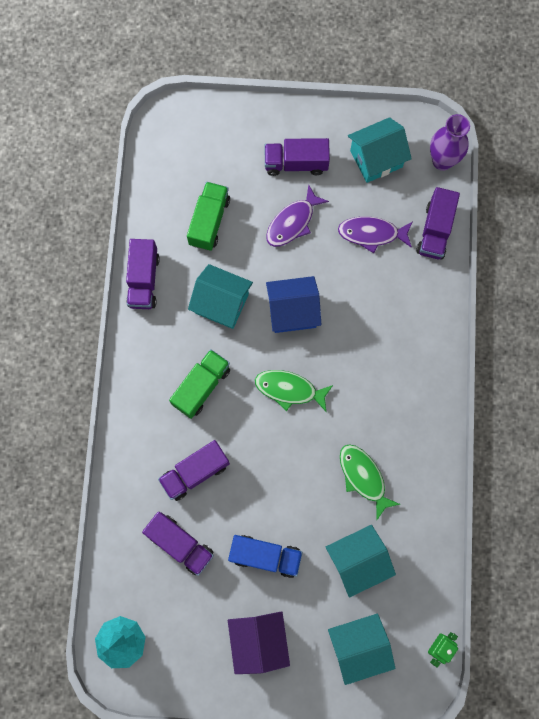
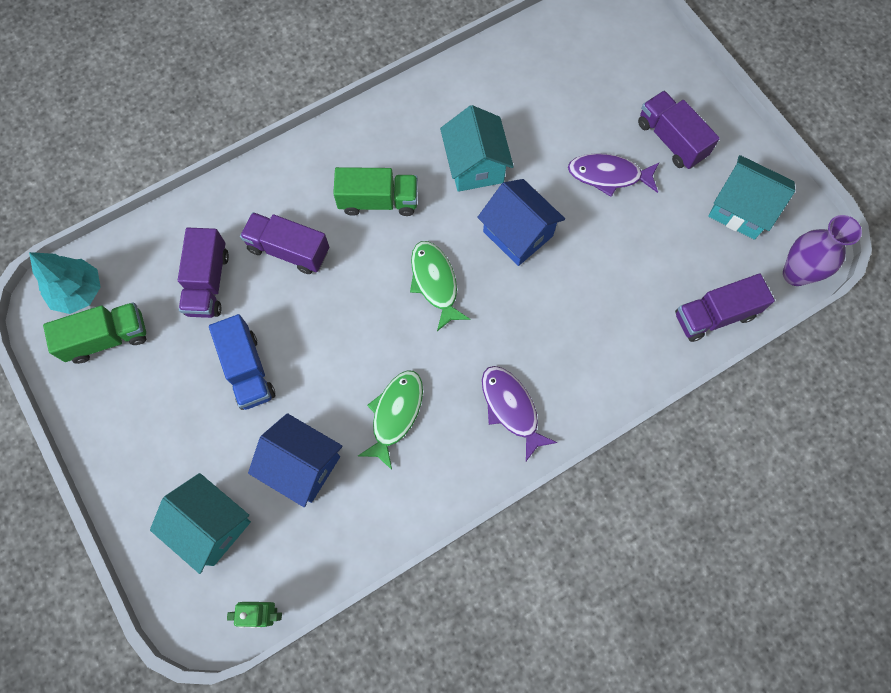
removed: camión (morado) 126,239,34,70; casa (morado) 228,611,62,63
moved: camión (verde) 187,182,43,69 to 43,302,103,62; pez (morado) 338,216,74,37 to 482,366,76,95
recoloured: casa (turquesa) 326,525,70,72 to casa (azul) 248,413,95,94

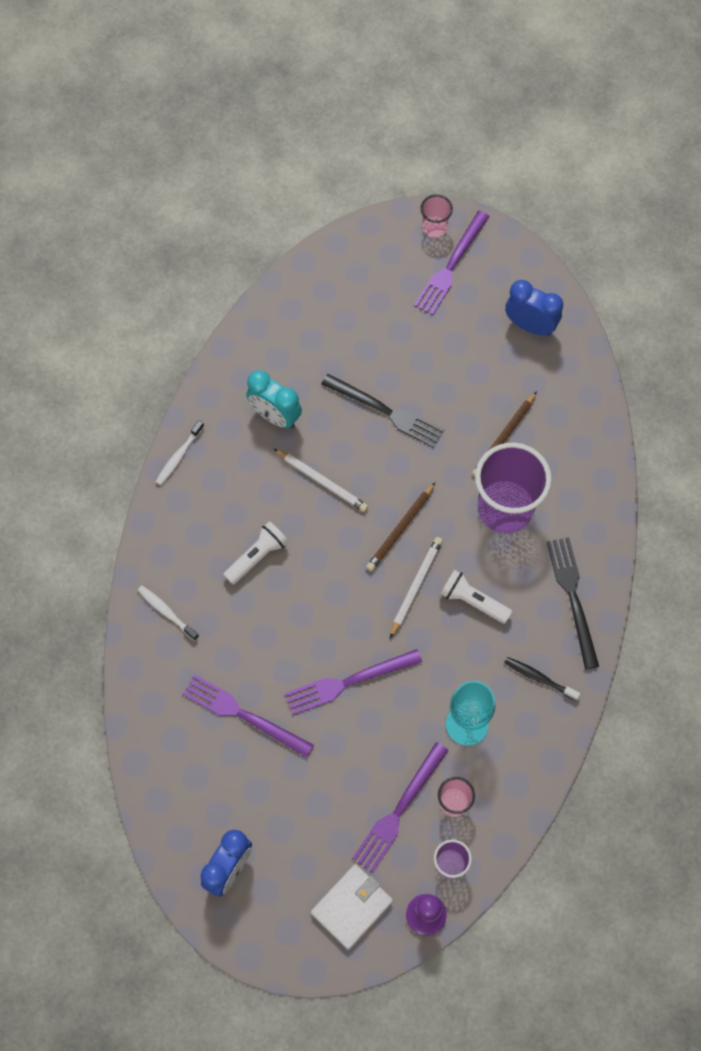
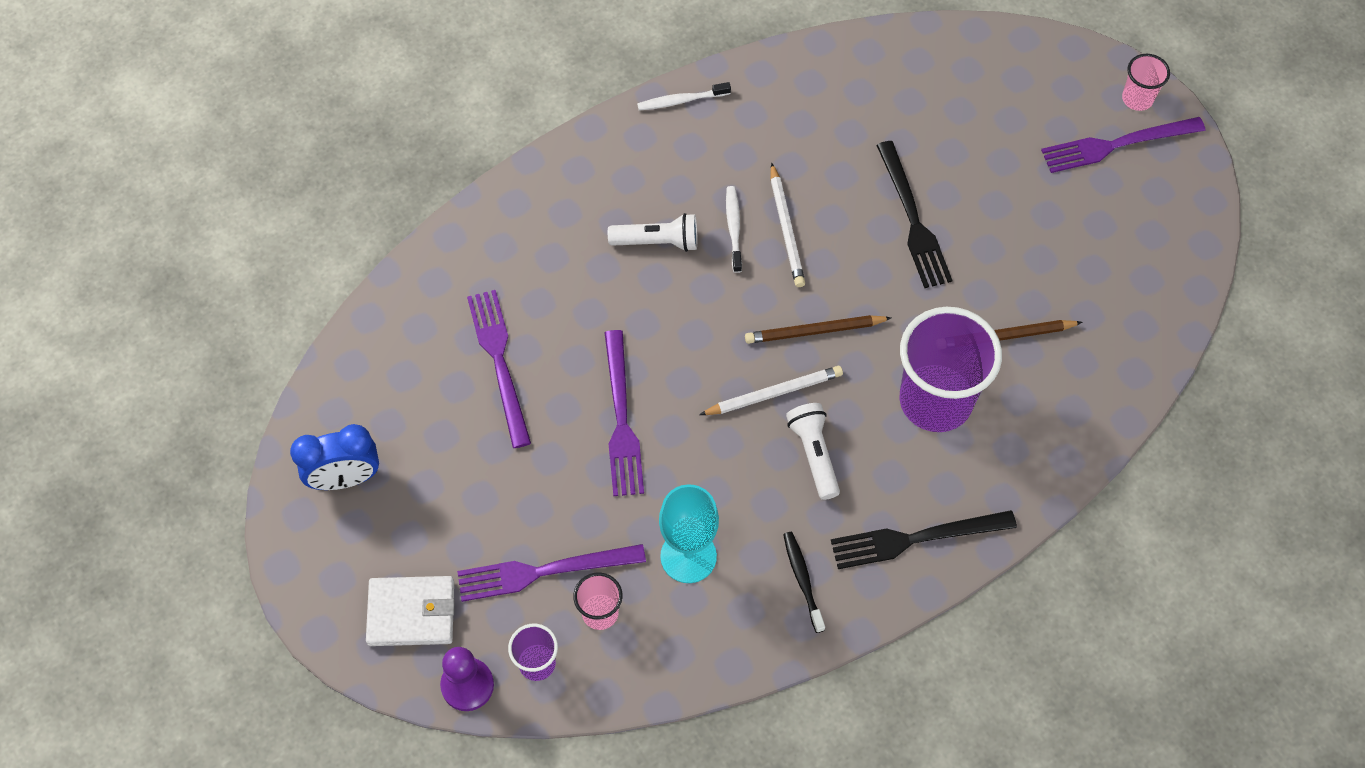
removed: despertador (azul) 505,280,58,56; despertador (turquesa) 246,370,56,59
moved: cepillo de dientes (blanco) 138,586,61,55 to 726,186,16,87
turned: tenedor (negro) 547,537,52,132 = 831,510,186,59 135 degrees counterclockwise; tenedor (morado) 285,649,137,66 = 604,330,40,166 120 degrees counterclockwise

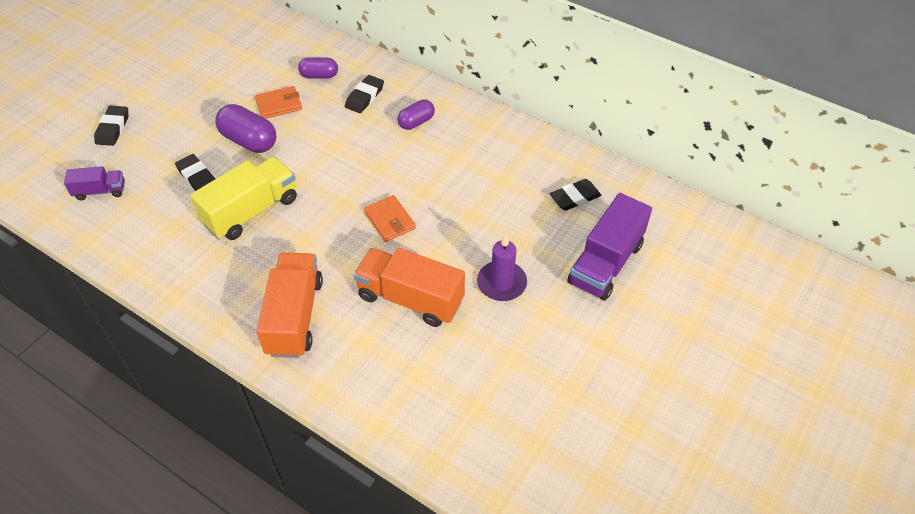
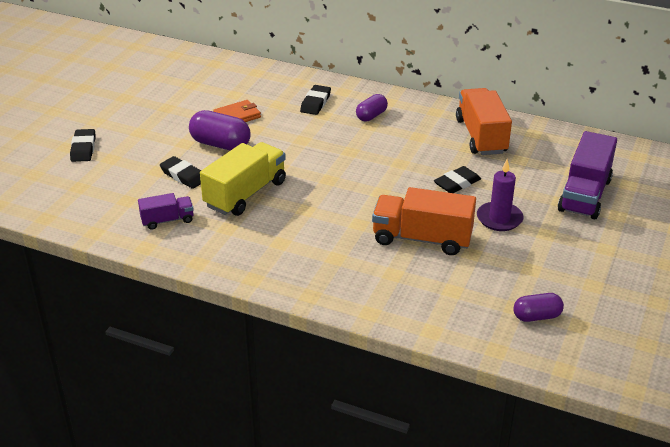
removed: cartera (naranja) 364,195,52,47
moved: cápsula (morado) 298,58,40,20 to 513,293,51,29; camión (morado) 64,166,61,34 to 138,193,56,37; goma de borrar (negro) 550,179,52,32 to 434,166,47,27; camión (naranja) 257,253,66,105 to 456,88,56,67

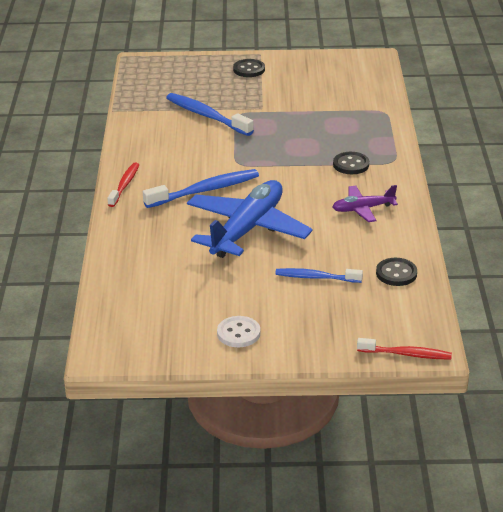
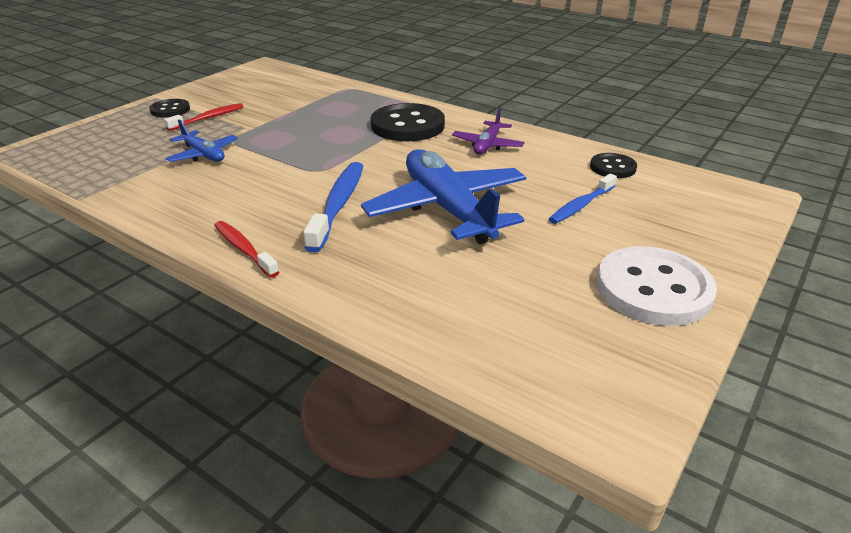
moved: cepillo de dientes (rojo) 357,338,95,22 to 164,103,80,28
replaced: cepillo de dientes (azul) 166,93,88,43 to avión (azul) 166,120,72,42
resized: botón (negro) 333,152,36,22 = 371,103,74,38 x1.86; botón (blanco) 217,316,43,31 = 597,246,120,80 x1.86

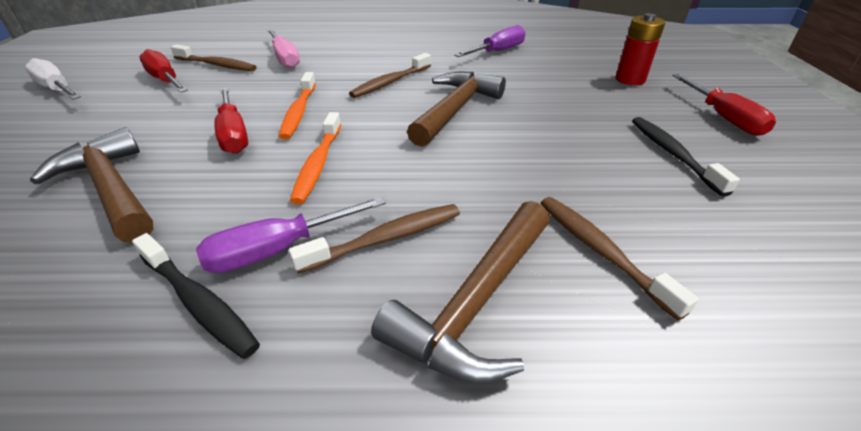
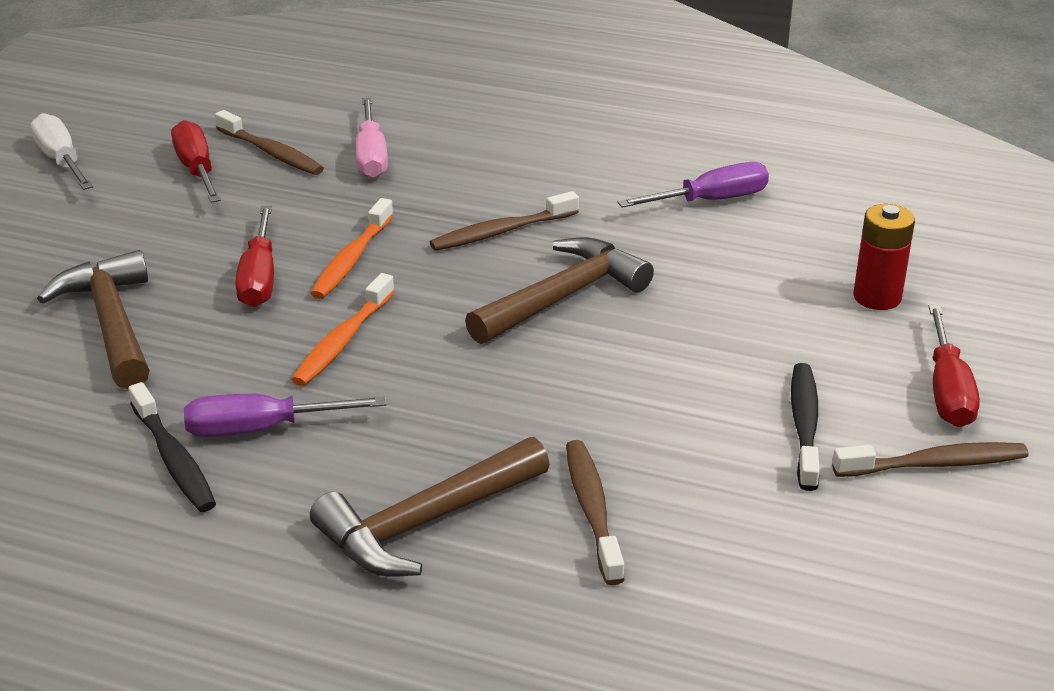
moved: cepillo de dientes (marrón) 289,204,171,70 to 832,442,197,35

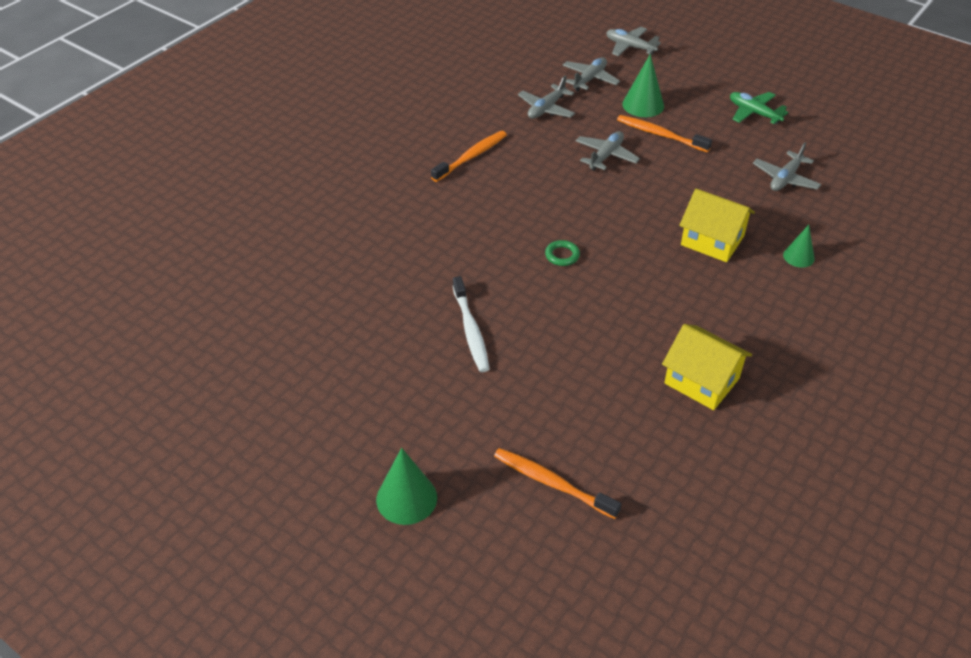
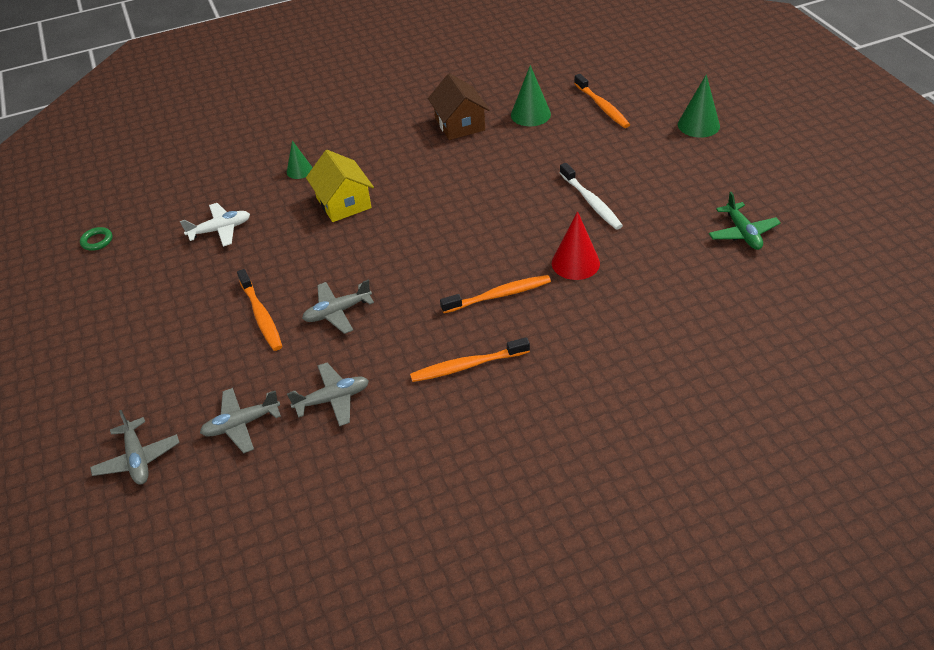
added: cono (rojo) 552,211,48,69; cepillo de dientes (naranja) 440,275,111,38
moved: cono (verde) 622,54,42,63 to 511,65,40,61; avión (verde) 730,92,58,32 to 709,192,72,58; anillo (verde) 545,240,35,26 to 80,227,32,24
recoloured: avión (gris) 753,142,68,49 to avión (blanco) 180,203,70,44; casa (amarillo) 662,324,90,86 to casa (marrón) 428,73,62,67
turned: cepillo de dientes (blanco) 453,276,36,96 = 560,163,63,67 135 degrees clockwise

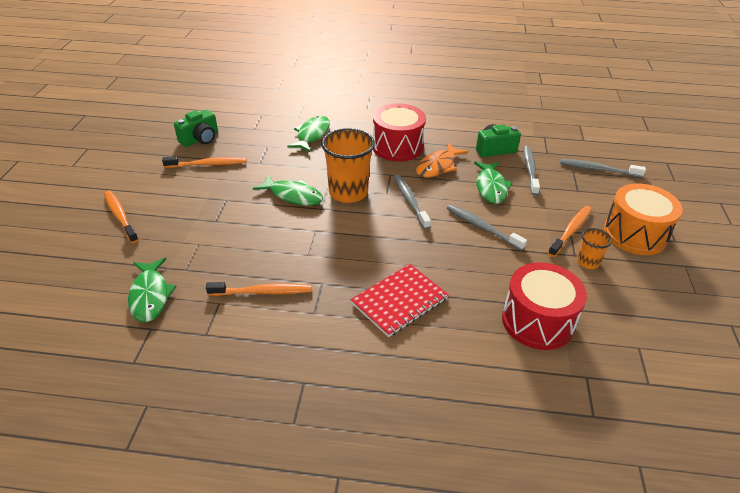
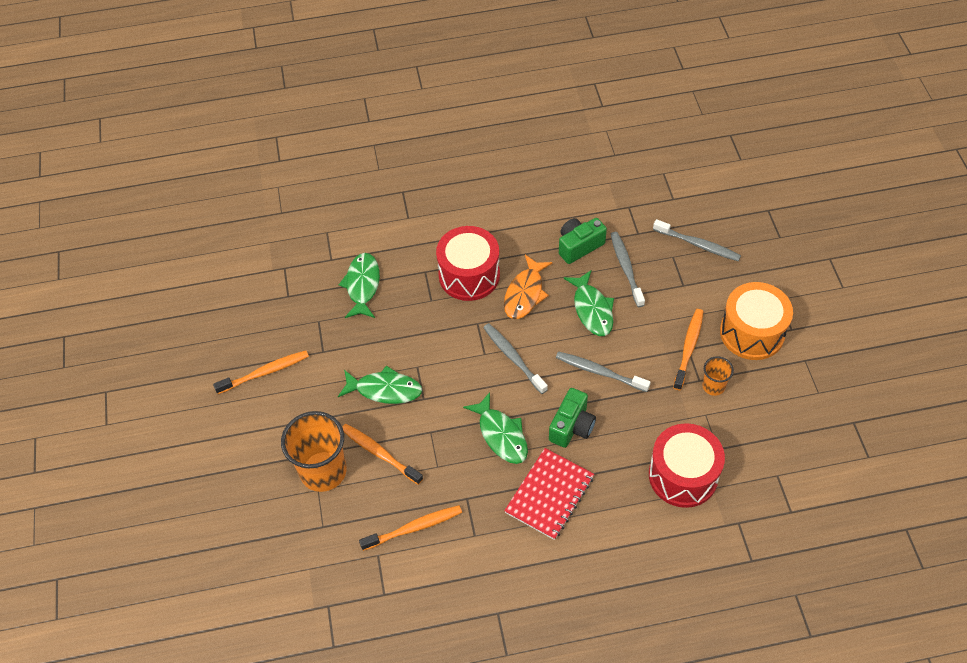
moved: cámara (verde) 174,109,44,38 to 549,388,47,60; vaso (naranja) 321,128,54,75 to 281,411,66,81; cepillo de dientes (naranja) 104,191,35,52 to 342,424,81,61; pez (verde) 128,258,49,64 to 463,392,65,72
turned: cepillo de dientes (gris) 560,159,86,19 = 653,219,88,42 150 degrees counterclockwise

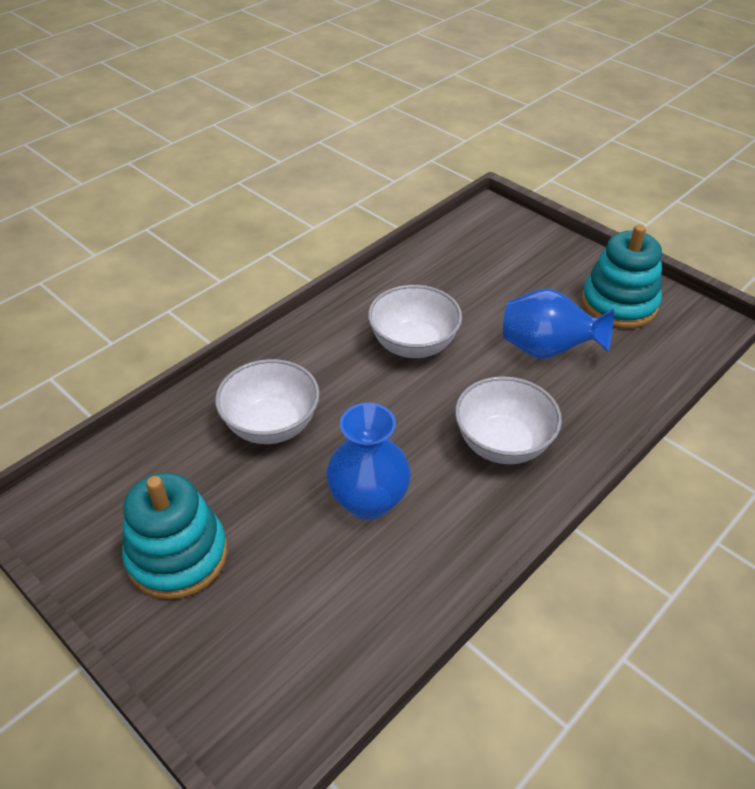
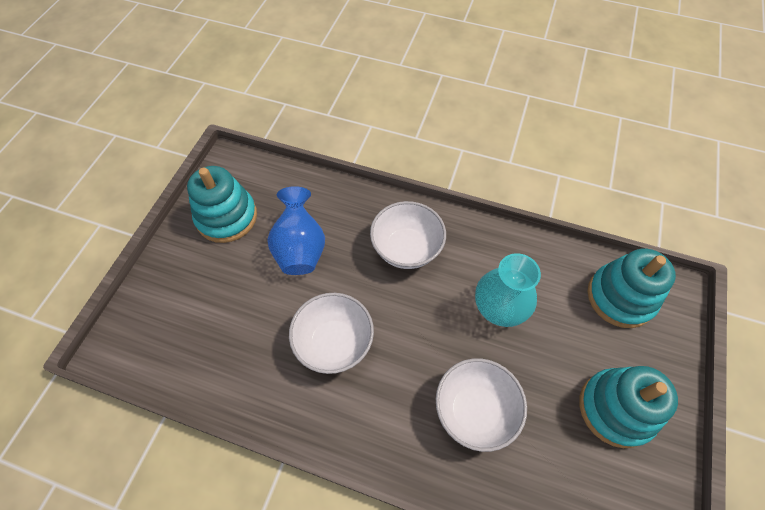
added: juguete apilable (turquesa) 587,248,89,80
recoloured: florero (azul) 326,403,85,117 to florero (turquesa) 475,253,66,74

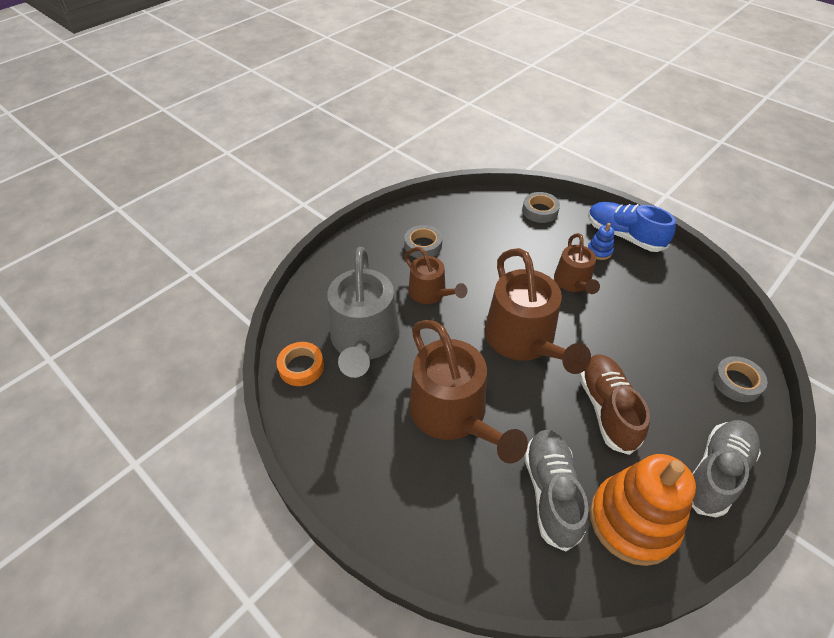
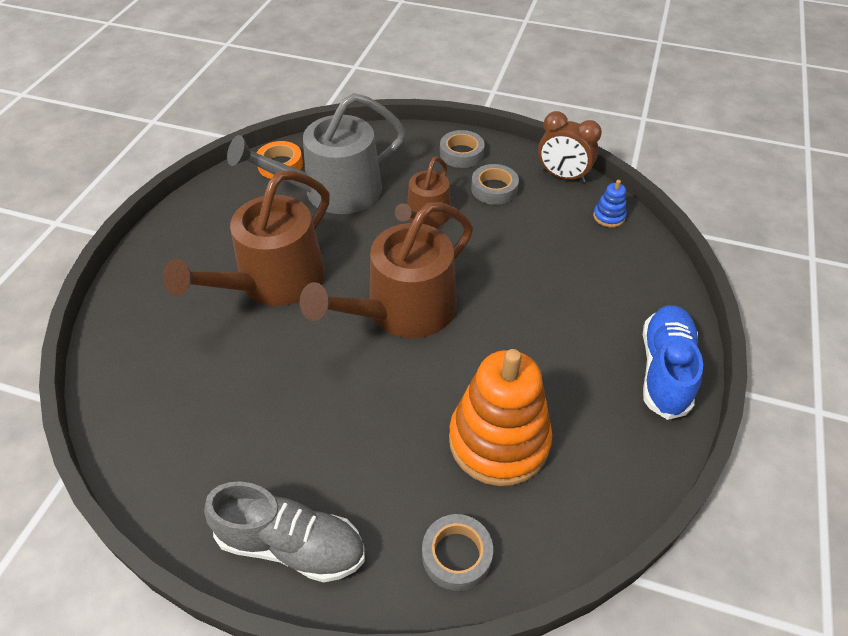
removed: regadera (marrón) 554,233,46,61; zapato (marrón) 579,354,71,101; zapato (gris) 524,430,64,122
added: despertador (marrón) 538,111,64,72
moved: cinta adhesiva (gris) 522,192,38,31 to 440,130,45,38; juguete apilable (azul) 588,223,26,37 to 593,180,34,47; juguete apilable (naranja) 590,454,106,112 to 449,349,103,137

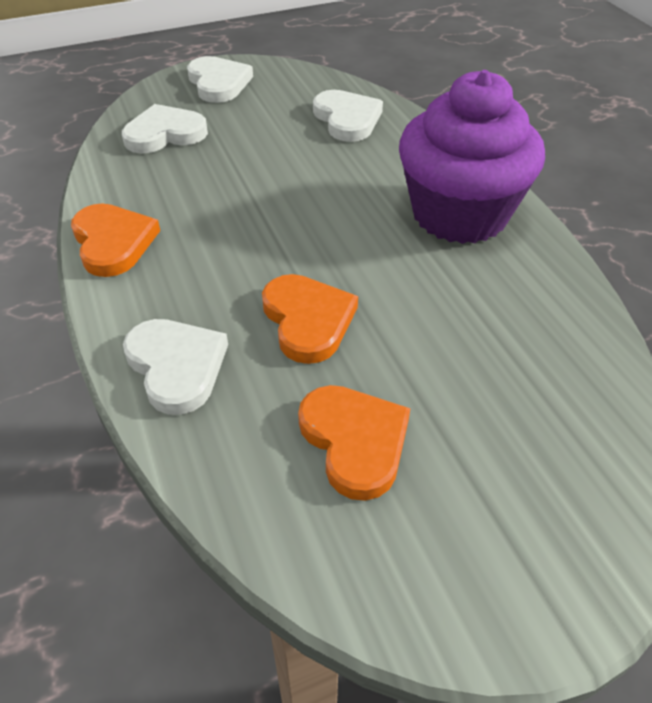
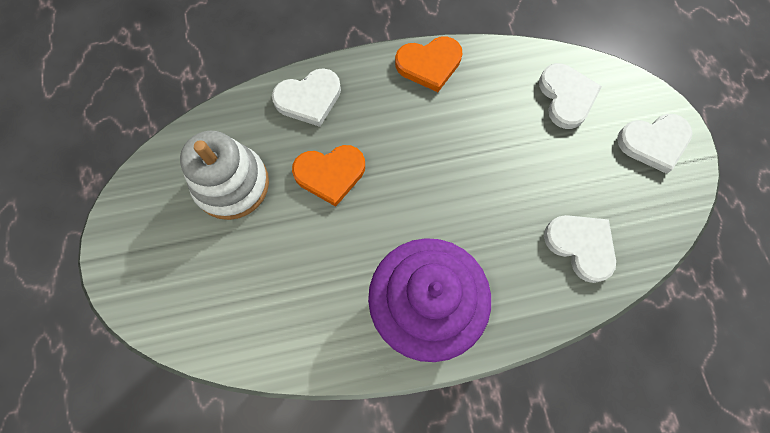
replaced: corazón (naranja) 298,385,112,116 to juguete apilable (blanco) 180,131,89,89
turned: corazón (blanco) 313,90,70,52 = 544,215,72,68 120 degrees counterclockwise

